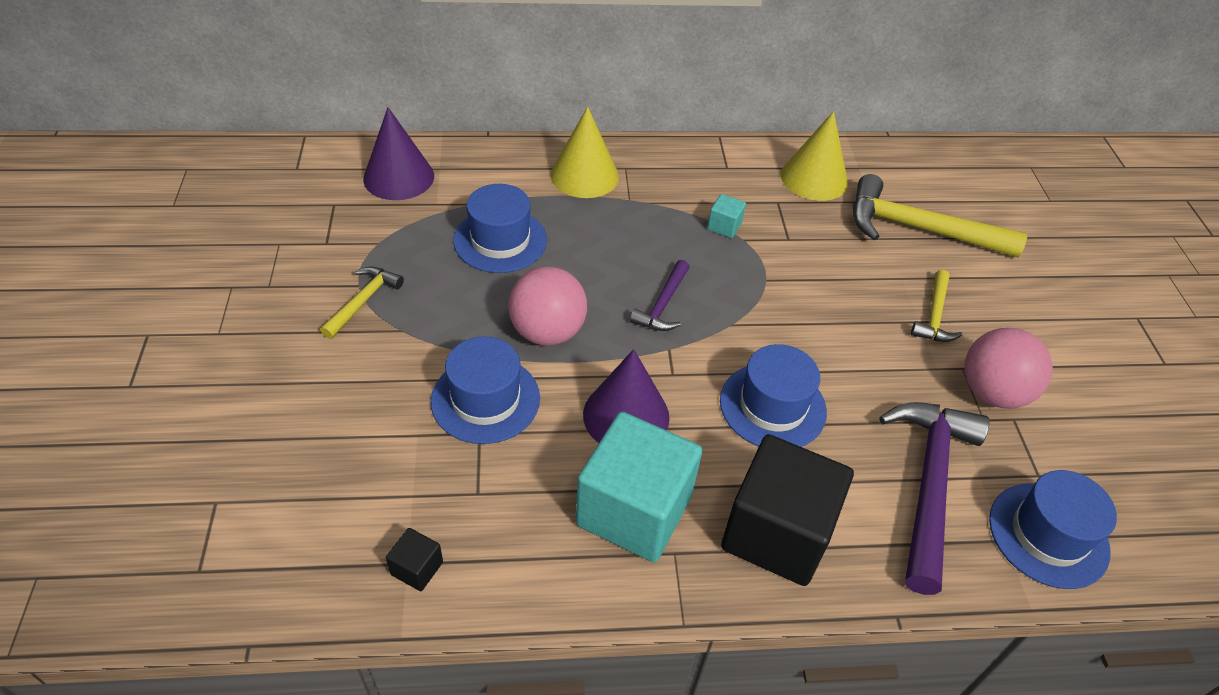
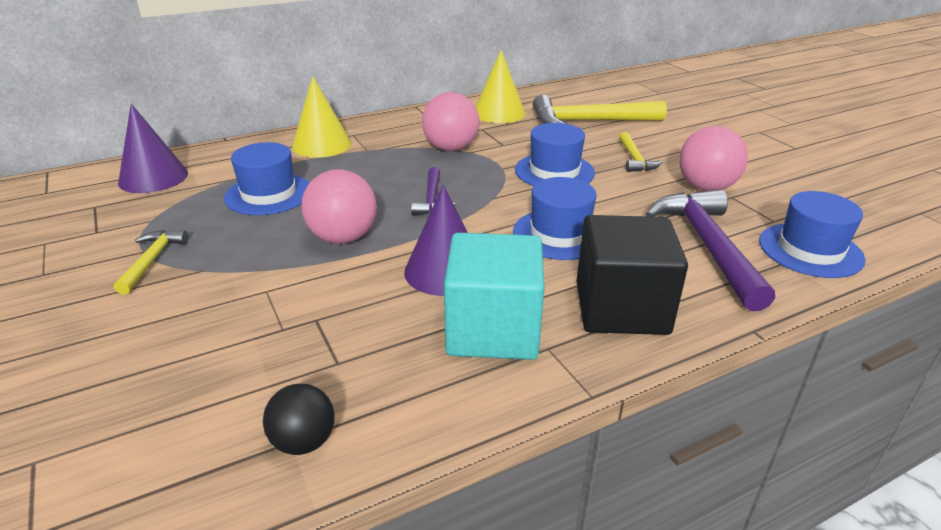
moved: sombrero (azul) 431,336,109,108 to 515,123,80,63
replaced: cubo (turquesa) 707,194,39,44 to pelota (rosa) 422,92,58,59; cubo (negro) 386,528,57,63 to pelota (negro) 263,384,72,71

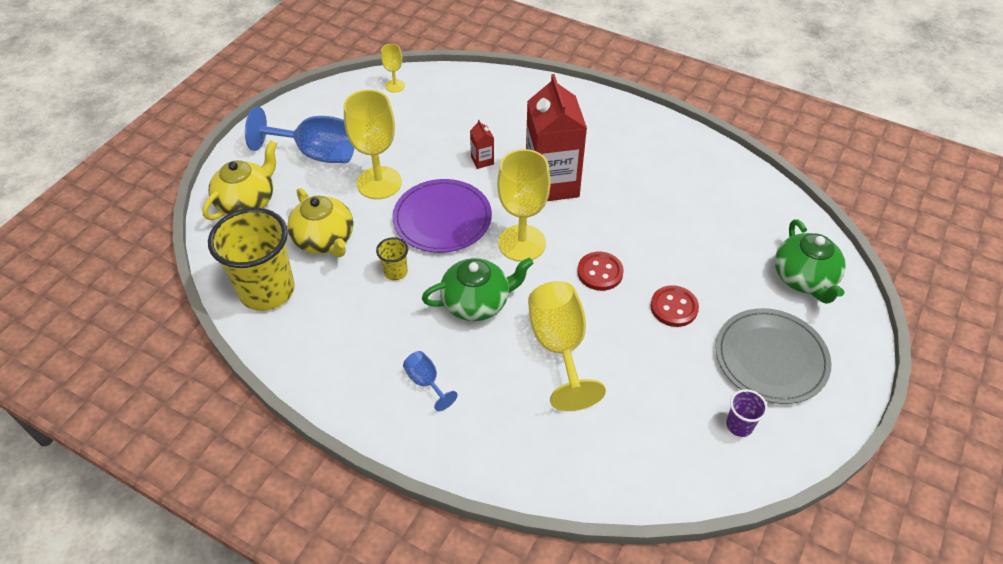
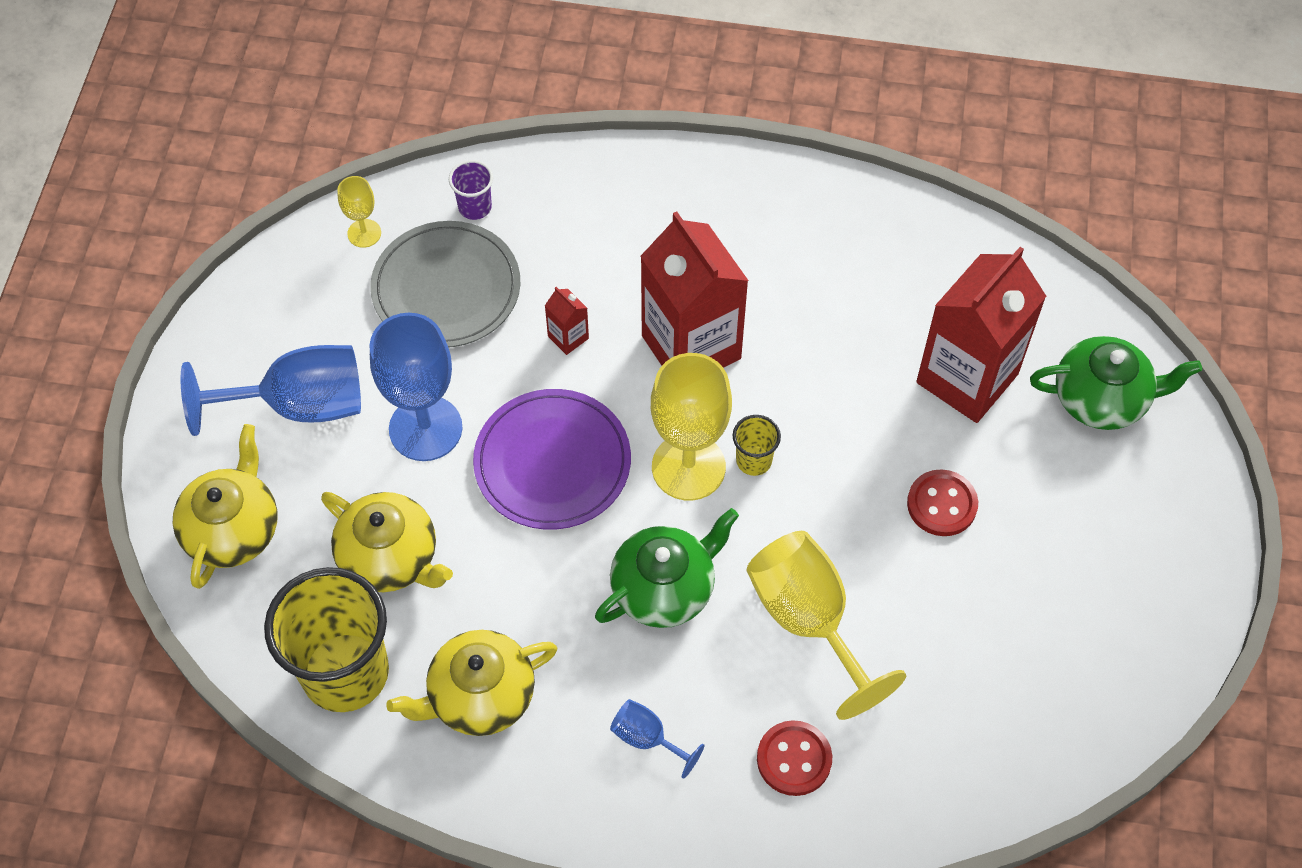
added: cartón de leche (rojo) 916,247,130,176; tetera (amarillo) 386,630,171,106
moved: vaso (amarillo) 376,237,32,44 to 733,415,48,61; botón (rojo) 577,252,47,39 to 757,720,75,76; plato (gris) 716,308,116,96 to 370,221,150,127; vaso (morado) 726,389,42,48 to 449,160,44,60
recoloured: copa (amarillo) 344,90,58,109 to copa (azul) 370,313,92,148
turned: tetera (verde) 775,219,71,85 = 1030,336,172,94 60 degrees counterclockwise

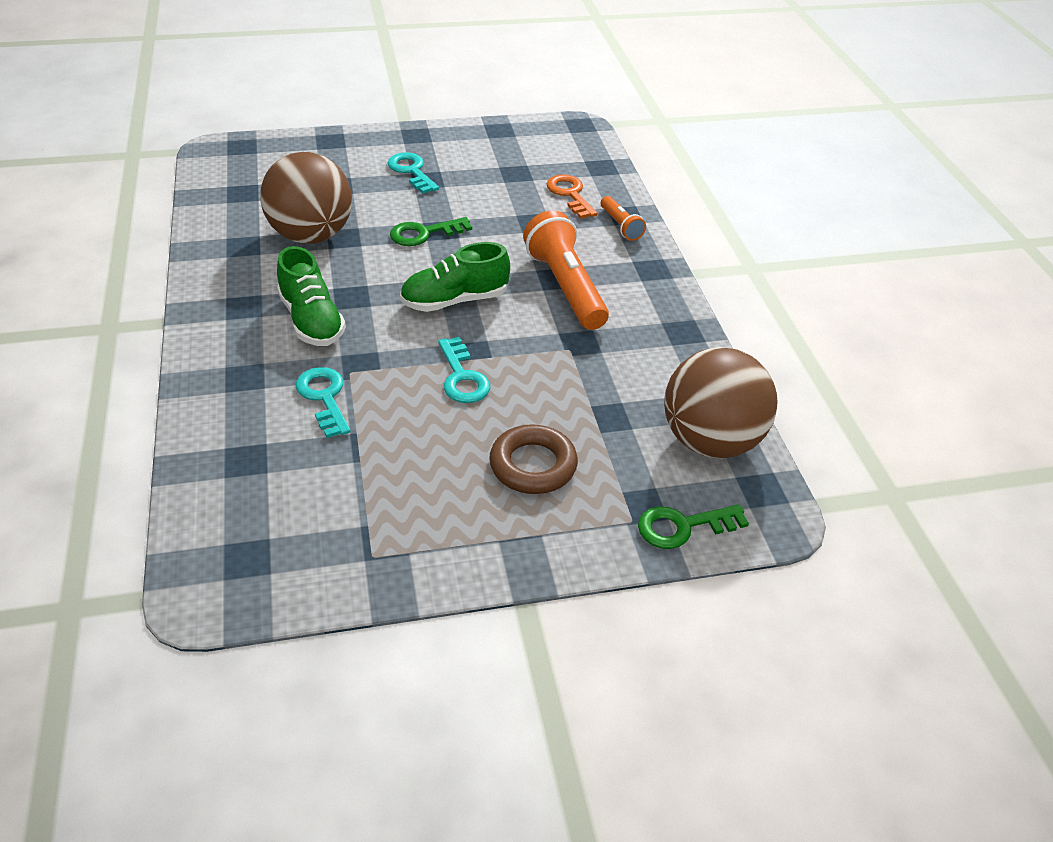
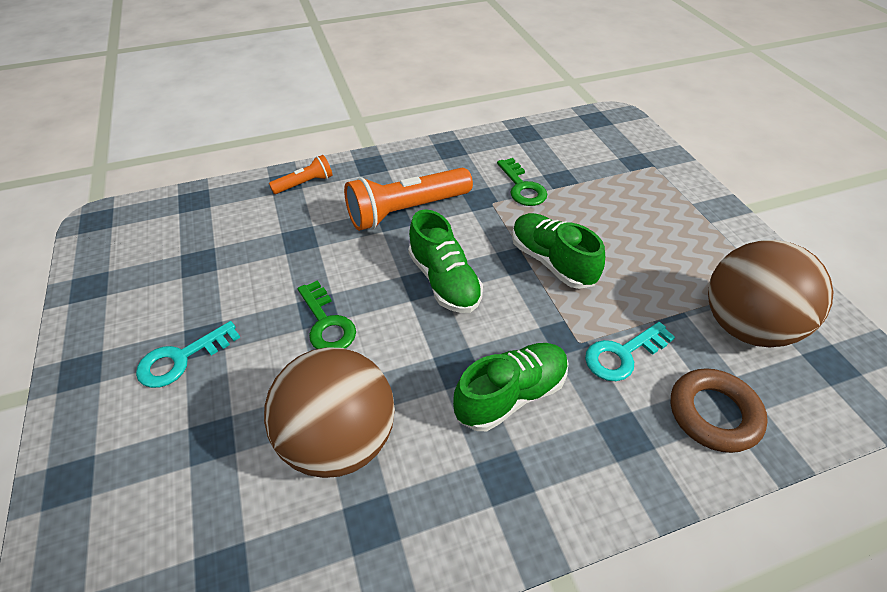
removed: llave (naranja) 547,174,51,45
moved: pelota (marrón) 664,347,113,111 to 708,240,125,107; anillo (marrón) 489,424,89,70 to 671,368,97,85; llave (verde) 638,504,111,45 to 497,158,50,48
replaced: llave (turquesa) 438,337,52,66 to zapato (verde) 512,213,93,76

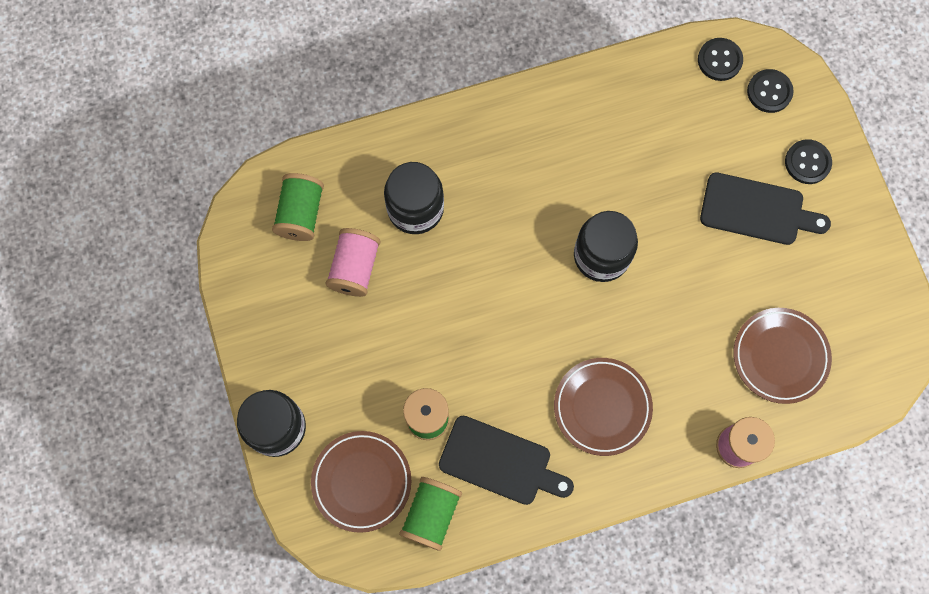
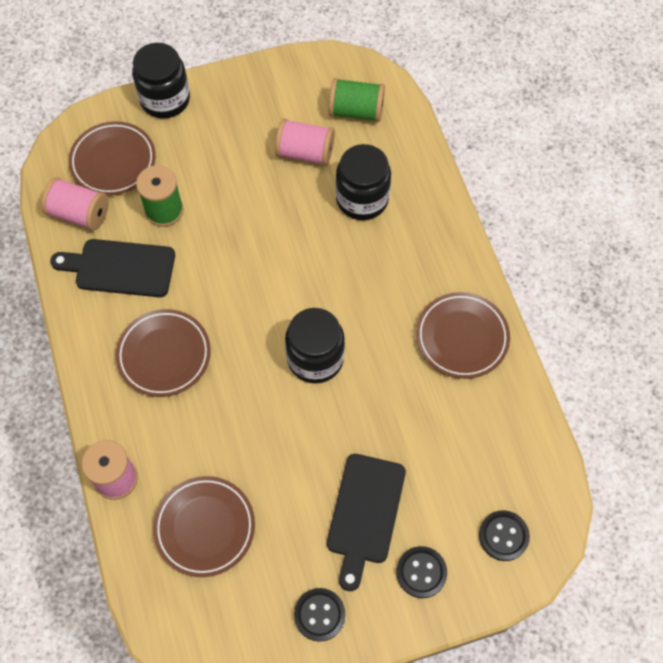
added: plato (marrón) 416,292,94,87
moved: botón (negro) 698,38,45,43 to 294,588,51,54
recoloured: carrete (verde) 399,477,63,74 to carrete (rosa) 41,177,68,54
turned: tabla de cortar (negro) 439,416,135,89 = 50,239,125,58 75 degrees clockwise

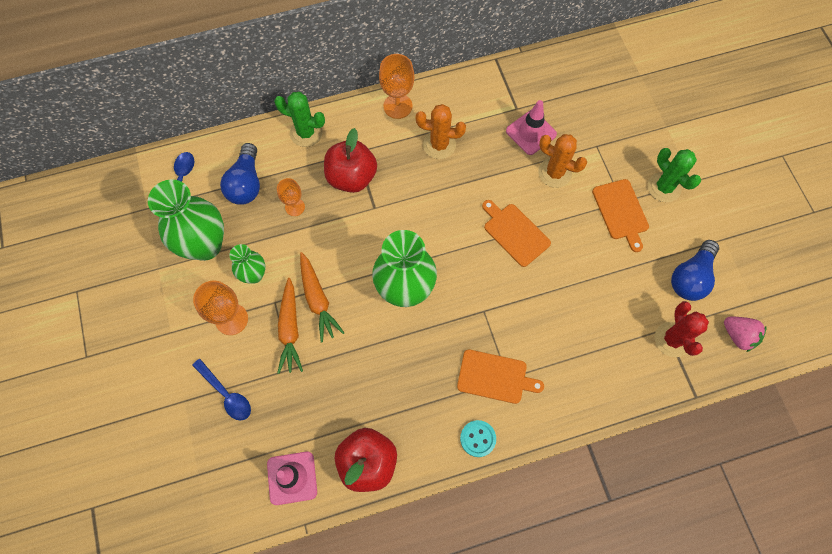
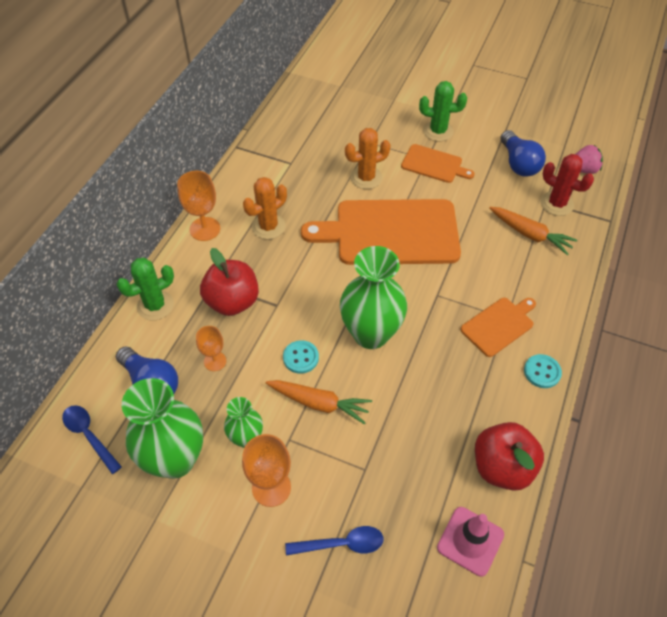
removed: cono de tráfico (rosa) 506,100,51,55
added: botón (turquesa) 283,340,36,34
moved: zanahoria (naranja) 277,278,26,96 to 489,207,89,48
resized: tabla de cortar (naranja) 482,200,69,67 = 301,199,160,66 x2.03

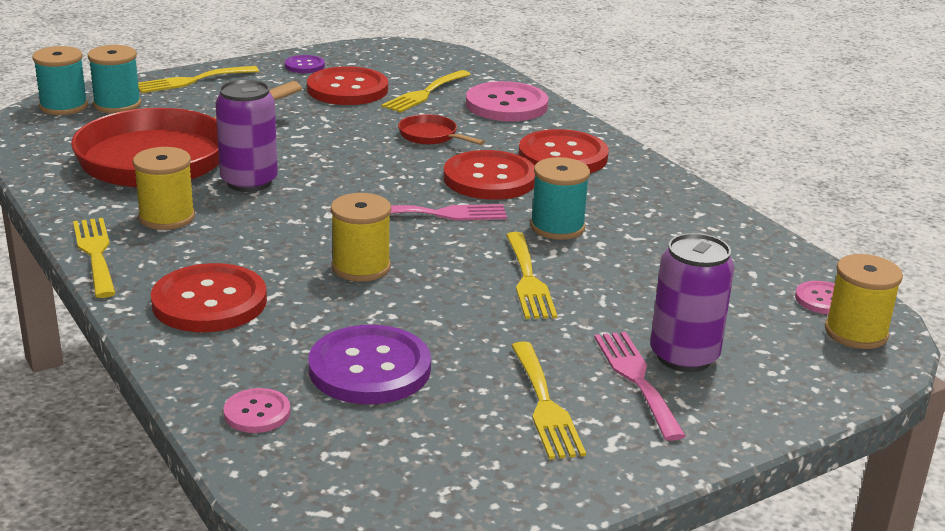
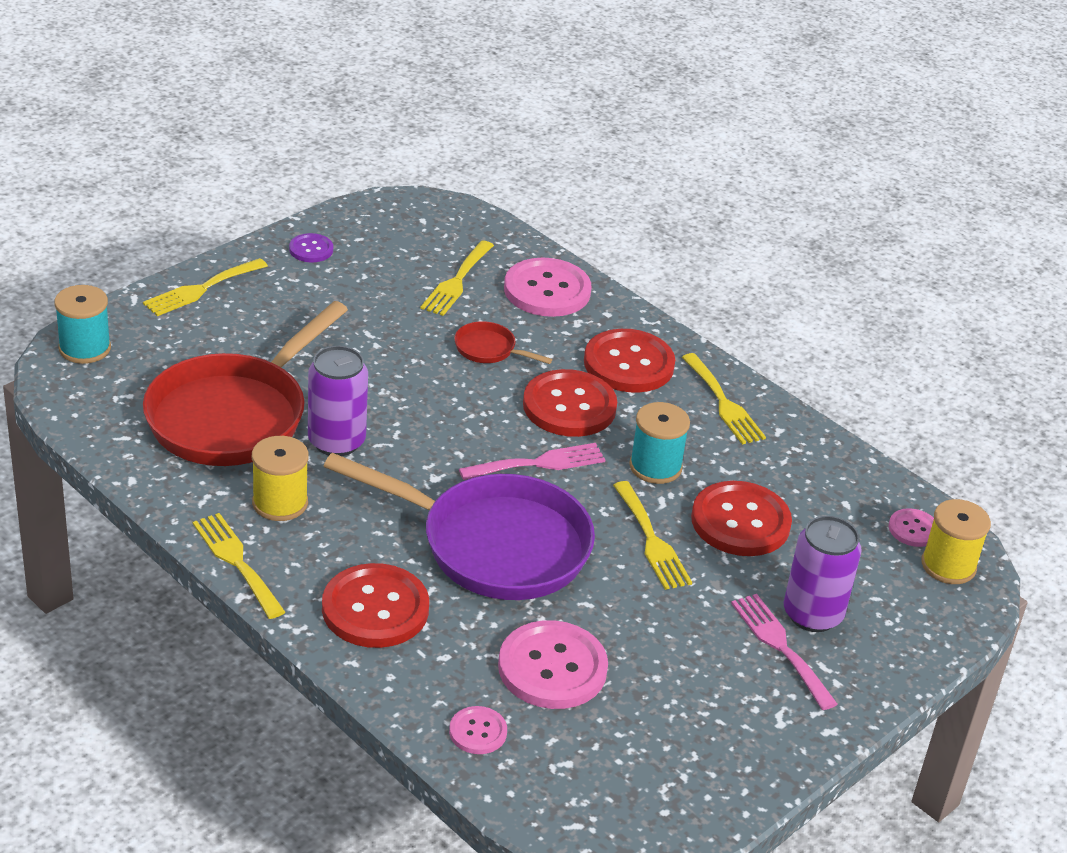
removed: carrete (turquesa) 87,45,54,68
moved: botón (rojo) 307,66,81,39 to 691,481,101,75; tenedor (amarillo) 511,341,75,119 to 682,353,84,91
replaced: carrete (amarillo) 331,193,60,89 to sartén (morado) 324,453,271,147
recoloured: botón (morado) 308,325,123,79 to botón (rosa) 498,620,110,89

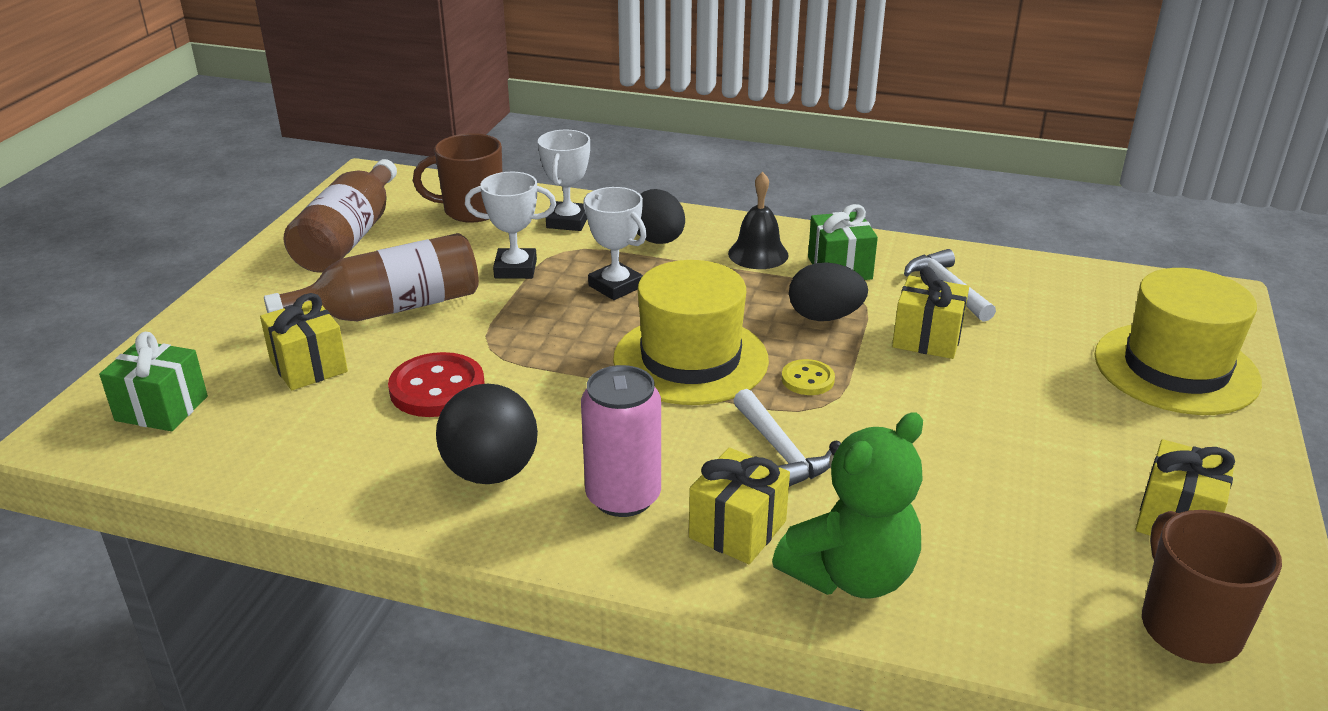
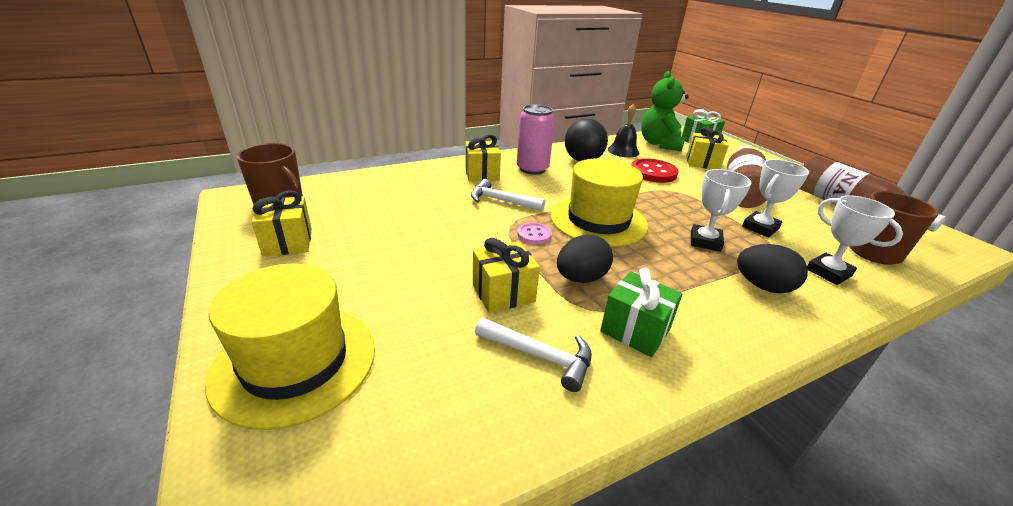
moved: campana (negro) 728,172,61,97 to 608,104,31,53; osito (verde) 772,413,151,186 to 641,71,48,81
recoloured: botón (amarillo) 782,359,53,36 to botón (rosa) 517,223,35,21
turned: trofeo (blanco) 583,187,64,113 = 691,169,61,83 75 degrees counterclockwise

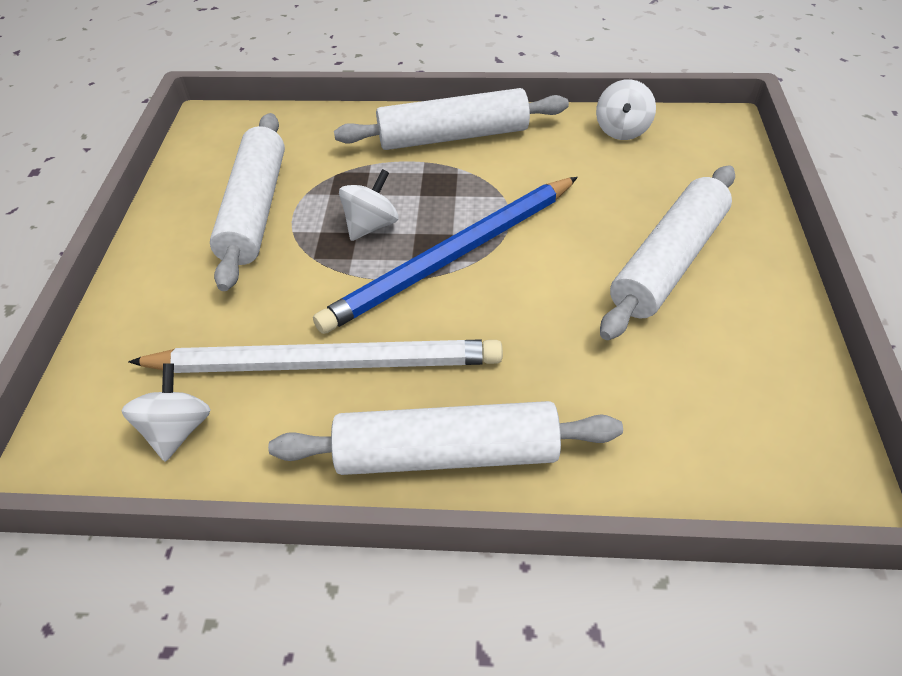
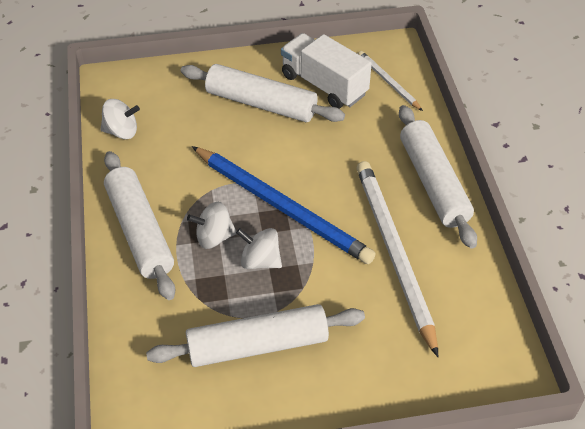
added: camión (blanco) 281,33,91,76; lápiz (blanco) 358,51,65,60
moved: peonza (blanco) 121,363,90,99 to 187,202,50,47

